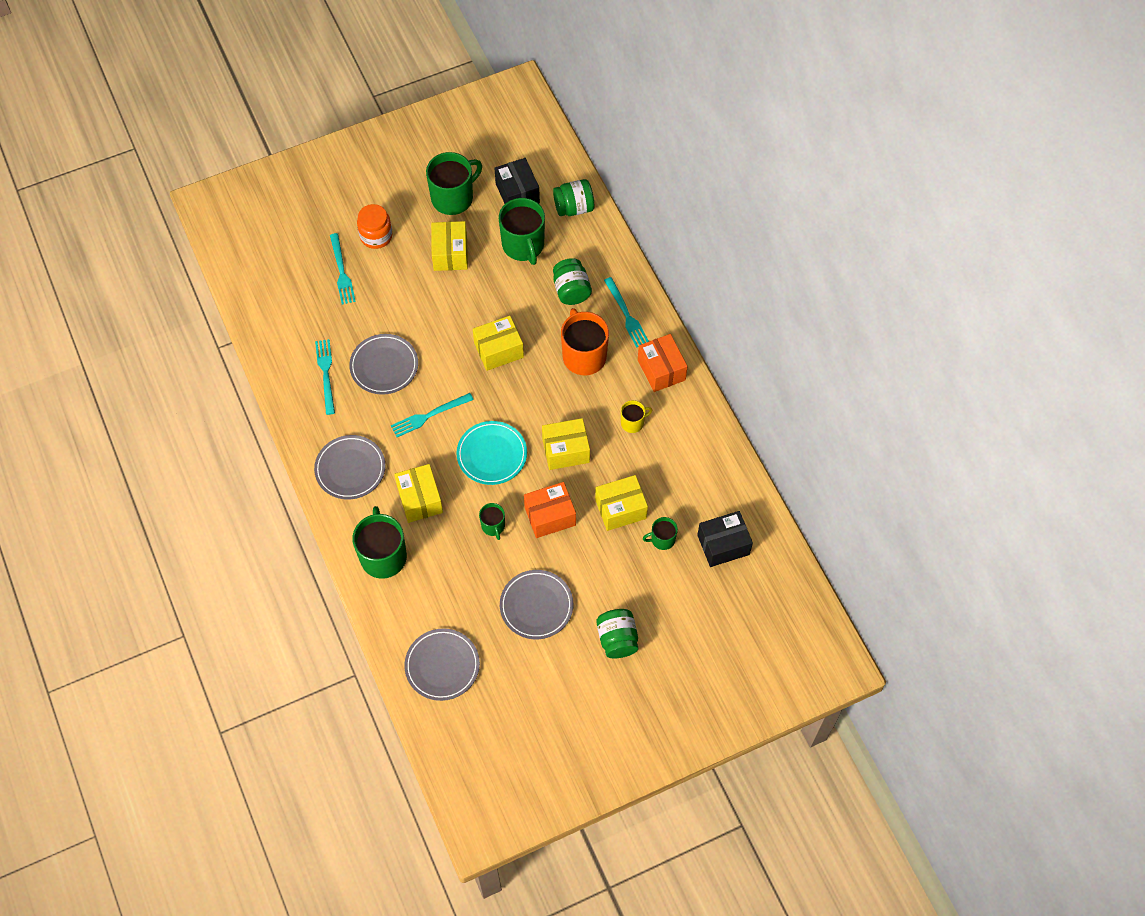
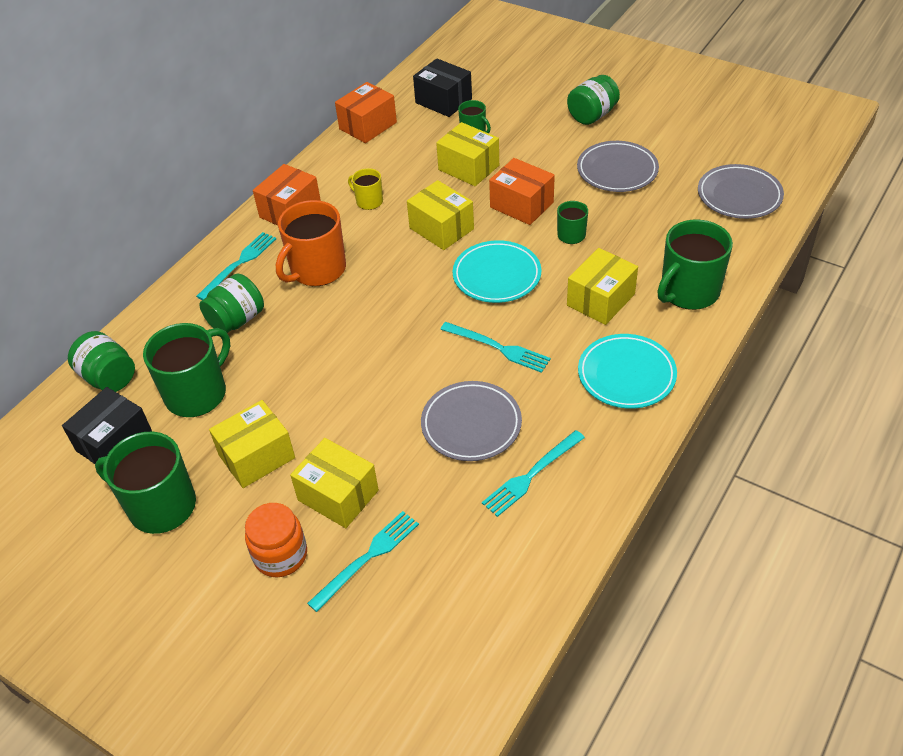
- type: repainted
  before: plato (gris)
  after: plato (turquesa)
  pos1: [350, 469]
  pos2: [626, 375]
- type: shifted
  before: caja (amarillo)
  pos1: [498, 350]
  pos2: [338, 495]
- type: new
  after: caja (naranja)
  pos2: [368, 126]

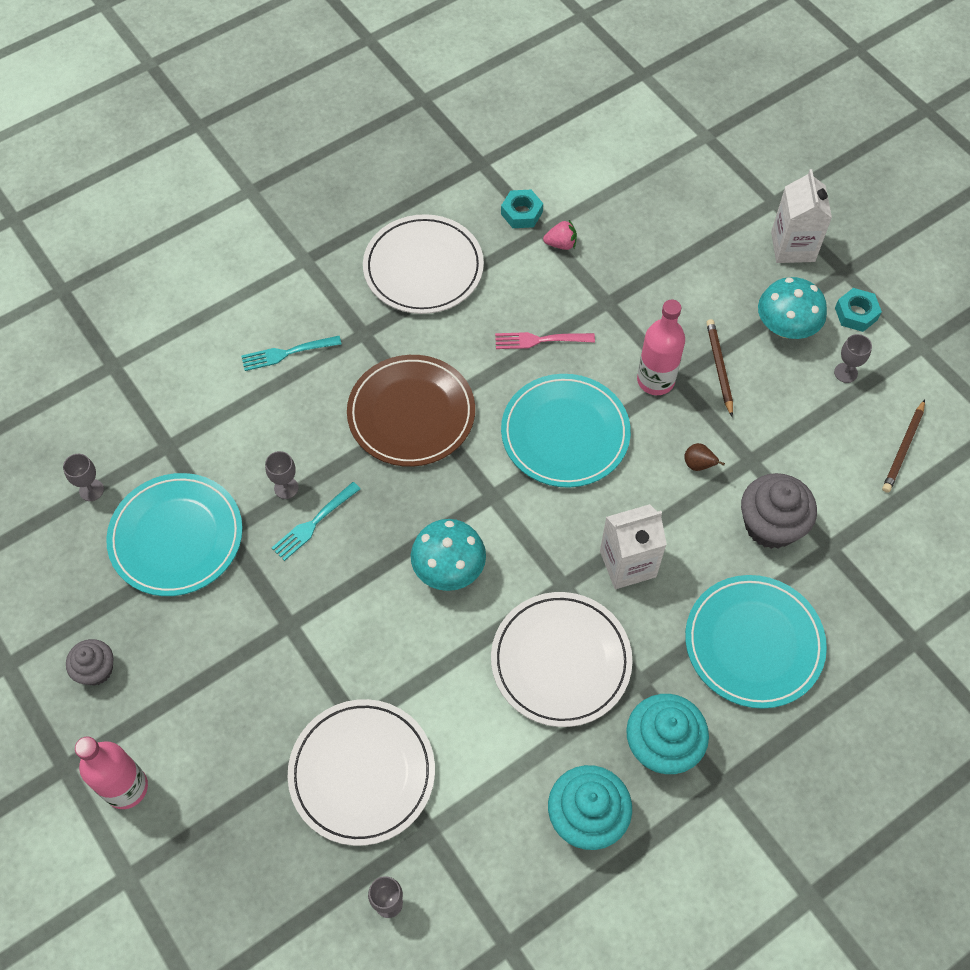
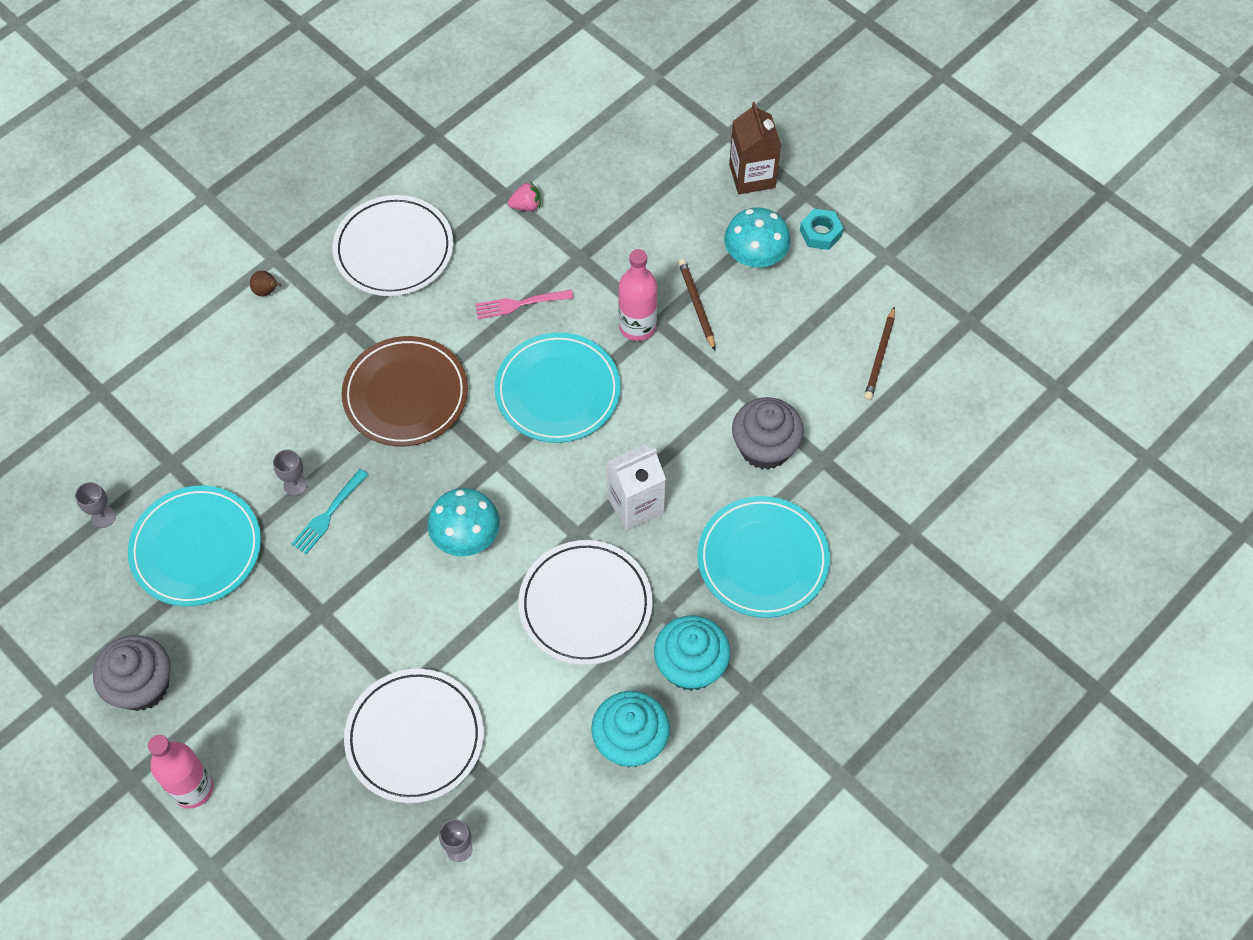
- type: scaled
  before: magdalena (gris)
  pos1: [96, 670]
  pos2: [142, 685]
  scale: 1.67
- type: gone
  before: tenedor (turquesa)
  pos1: [288, 353]
- type: gone
  before: tuerca (turquesa)
  pos1: [521, 213]
- type: shifted
  before: pera (marrón)
  pos1: [698, 465]
  pos2: [267, 291]
- type: repainted
  before: cartón de leche (blanco)
  after: cartón de leche (marrón)
  pos1: [792, 247]
  pos2: [752, 176]
- type: gone
  before: copa (gris)
  pos1: [845, 373]

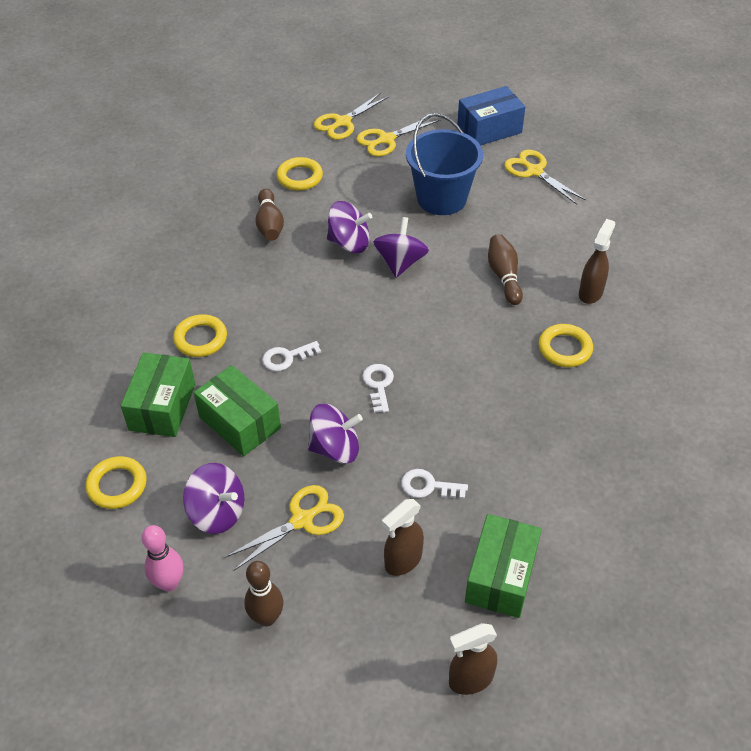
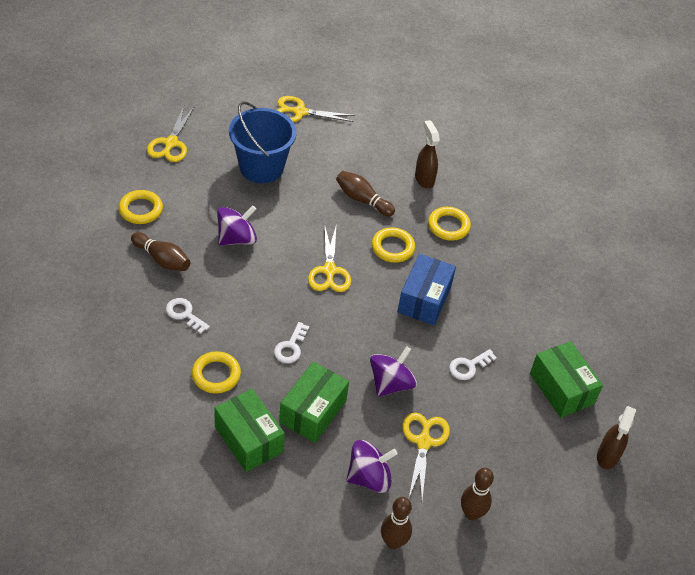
- type: shifted
  before: anillo (amarillo)
  pos1: [117, 485]
  pos2: [392, 247]
- type: repainted
  before: bolo (rosa)
  after: bolo (marrón)
  pos1: [169, 583]
  pos2: [393, 542]
- type: rotated
  before: caja (verde)
  pos1: [240, 422]
  pos2: [313, 411]
  turn: -60
- type: shifted
  before: tijeras (amarillo)
  pos1: [343, 122]
  pos2: [329, 271]
- type: shifted
  before: llave (blanco)
  pos1: [378, 385]
  pos2: [184, 314]
- type: gone
  before: peonza (morado)
  pos1: [400, 263]
- type: gone
  before: pulverizador (marrón)
  pos1: [402, 561]
- type: shifted
  before: caja (azul)
  pos1: [489, 129]
  pos2: [424, 299]

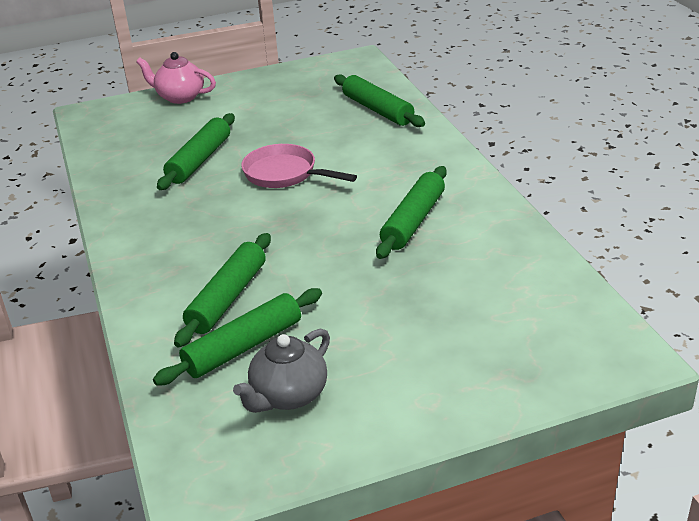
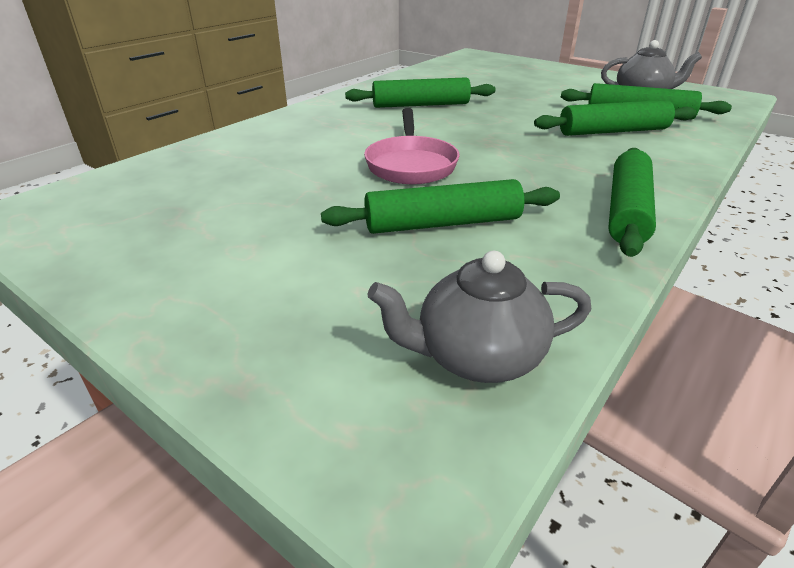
- type: gone
  before: tetera (rosa)
  pos1: [180, 97]
- type: shifted
  before: rodillo (verde)
  pos1: [377, 110]
  pos2: [627, 211]
- type: new
  after: tetera (gris)
  pos2: [477, 357]

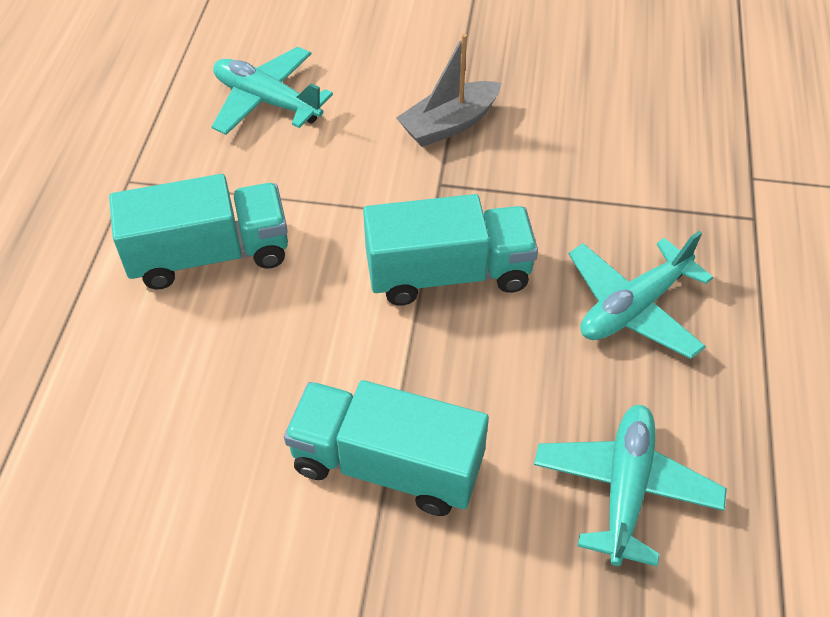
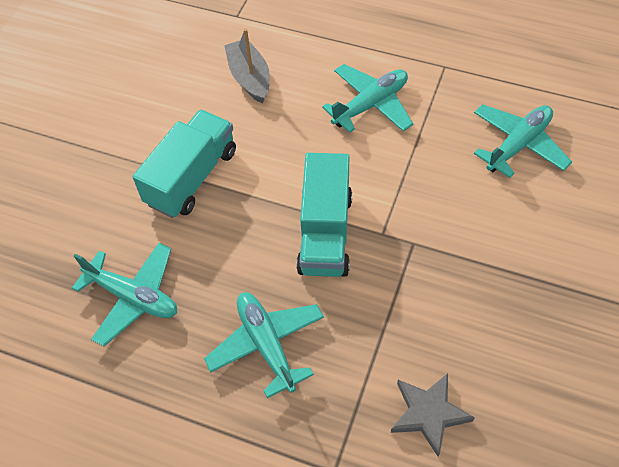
- type: swapped
  before: camión (turquesa)
  after: avión (turquesa)
  pos1: [209, 255]
  pos2: [370, 105]
- type: shifted
  before: barco (gris)
  pos1: [449, 124]
  pos2: [250, 78]
- type: new
  after: estrella (gris)
  pos2: [429, 414]

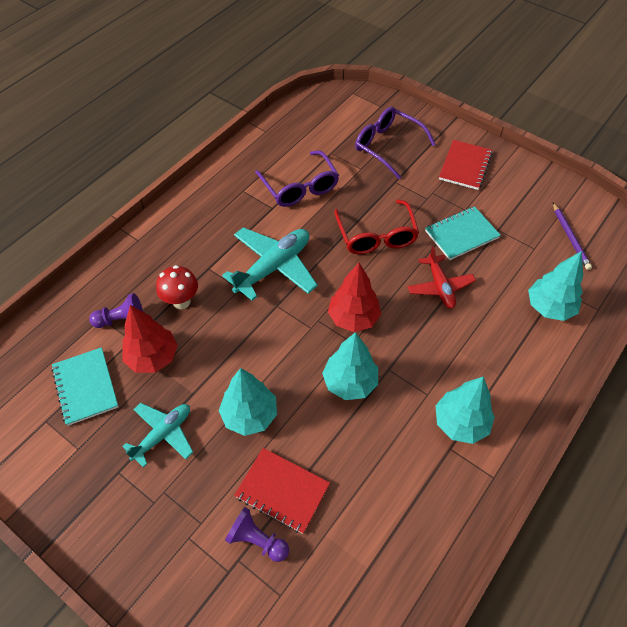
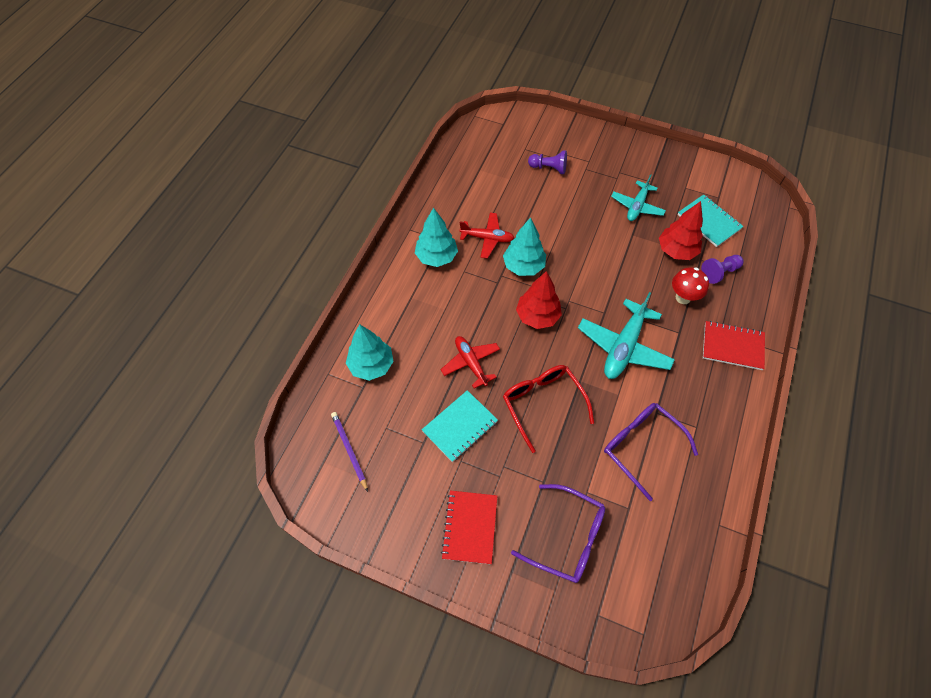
- type: gone
  before: árbol (turquesa)
  pos1: [250, 415]
- type: shifted
  before: cuaderno (rojo)
  pos1: [282, 491]
  pos2: [732, 346]
- type: new
  after: avión (rojo)
  pos2: [487, 238]

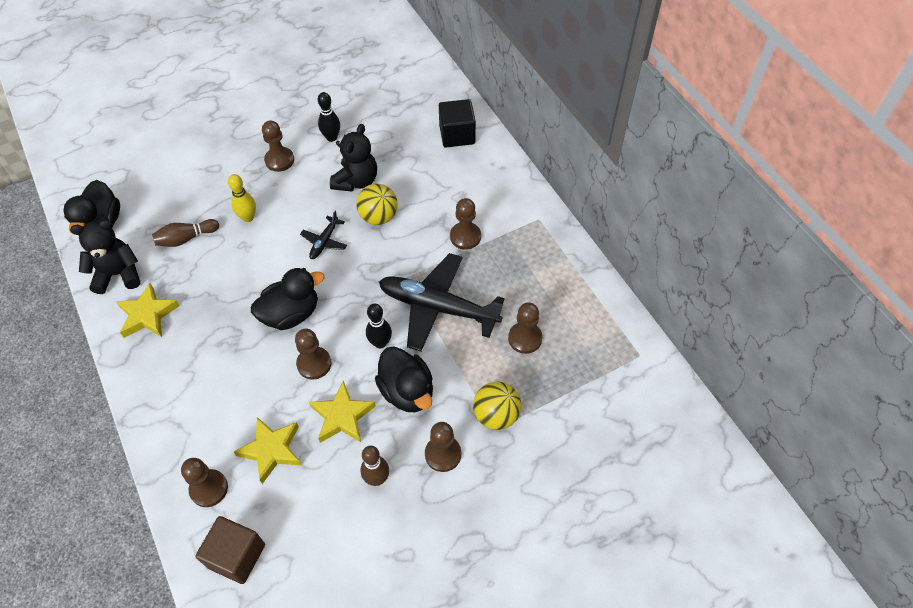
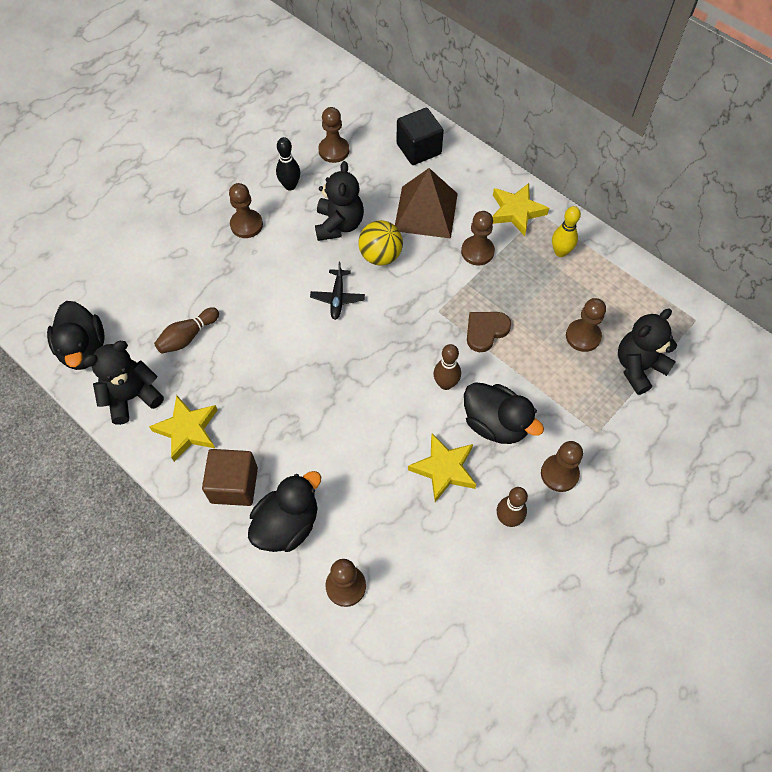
- type: shifted
  before: cubo (marrón)
  pos1: [236, 556]
  pos2: [234, 485]
- type: shifted
  before: bolo (amarillo)
  pos1: [248, 217]
  pos2: [560, 252]
- type: shifted
  before: estrella (amarillo)
  pos1: [271, 450]
  pos2: [516, 211]
- type: shifted
  before: pato (negro)
  pos1: [291, 314]
  pos2: [287, 524]
- type: shifted
  before: peón (marrón)
  pos1: [314, 364]
  pos2: [334, 150]
- type: repainted
  before: bolo (negro)
  after: bolo (marrón)
  pos1: [380, 343]
  pos2: [445, 384]
- type: swapped
  before: avión (negro)
  after: corazón (marrón)
  pos1: [438, 308]
  pos2: [485, 331]
- type: gone
  before: pelota (amarillo)
  pos1: [496, 415]
- type: new
  after: pirámide (marrón)
  pos2: [426, 212]
- type: new
  after: osito (negro)
  pos2: [638, 367]

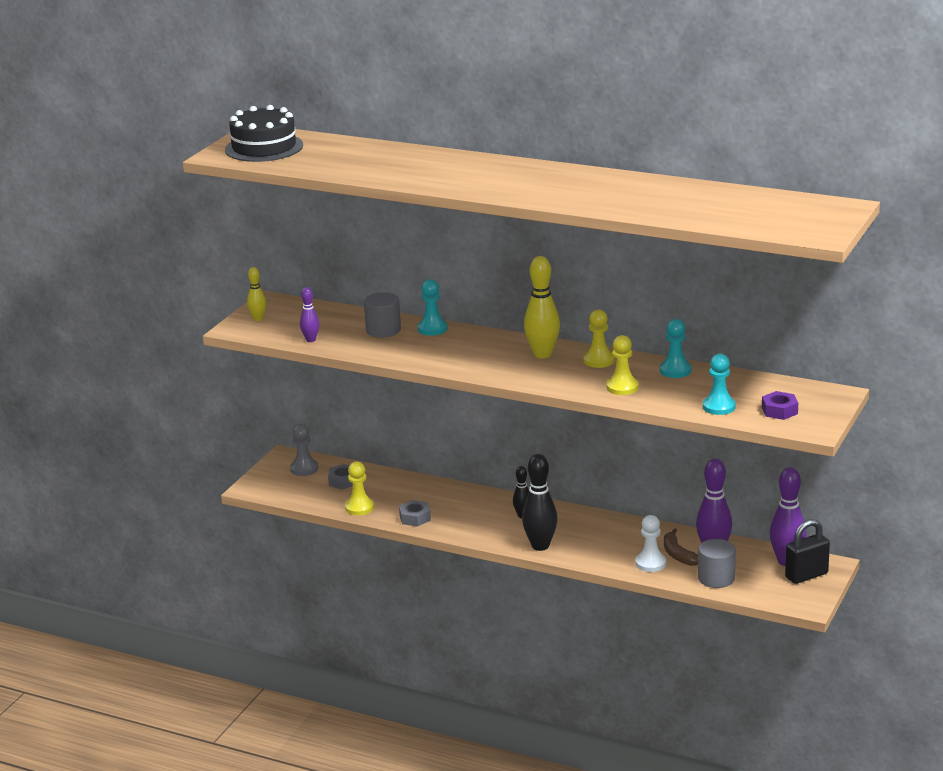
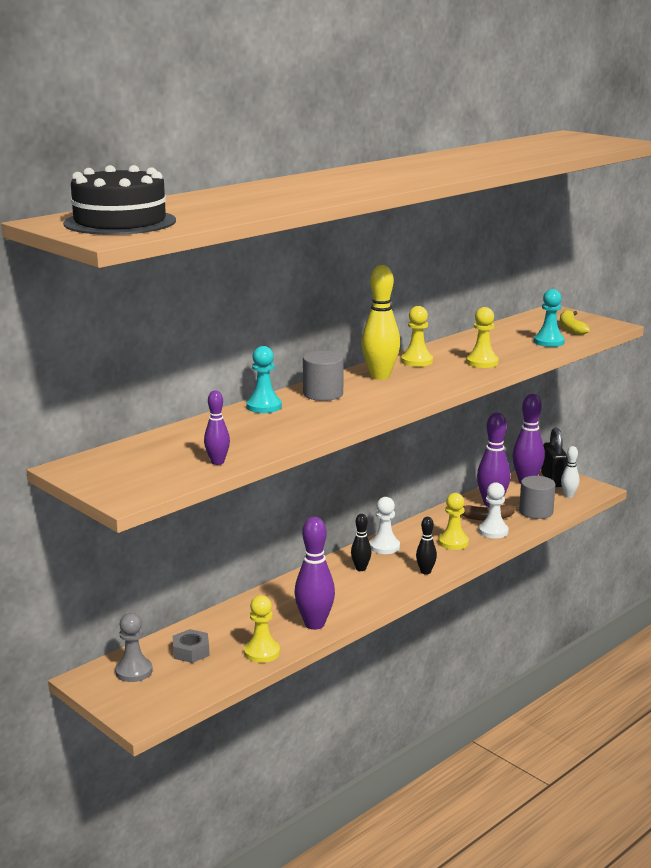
- type: gone
  before: bolo (amarillo)
  pos1: [258, 319]
- type: shifted
  before: cilindro (gris)
  pos1: [383, 330]
  pos2: [323, 394]
- type: swapped
  before: tuerca (gris)
  after: bolo (morado)
  pos1: [415, 518]
  pos2: [314, 624]
- type: scaled
  before: bolo (negro)
  pos1: [540, 546]
  pos2: [425, 572]
  scale: 0.56
- type: gone
  before: peón (turquesa)
  pos1: [675, 370]
- type: swapped
  before: tuerca (morado)
  after: plátano (amarillo)
  pos1: [779, 411]
  pos2: [571, 328]
- type: new
  after: peón (blanco)
  pos2: [384, 547]
- type: new
  after: peón (amarillo)
  pos2: [453, 542]
- type: new
  after: bolo (blanco)
  pos2: [568, 495]

